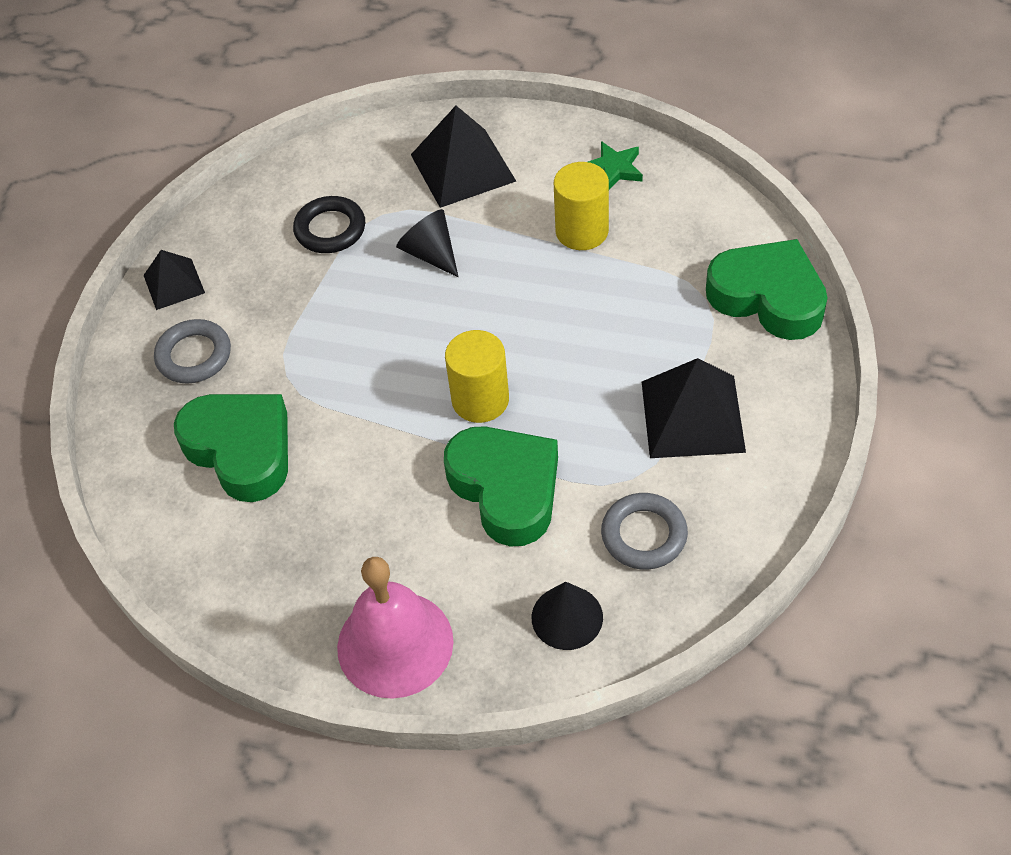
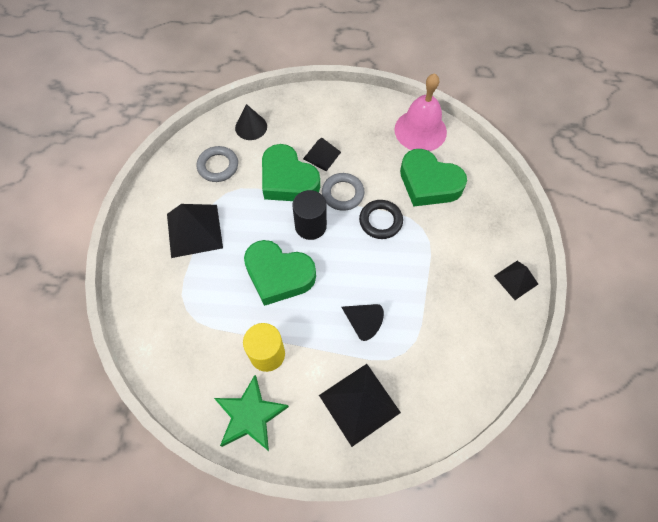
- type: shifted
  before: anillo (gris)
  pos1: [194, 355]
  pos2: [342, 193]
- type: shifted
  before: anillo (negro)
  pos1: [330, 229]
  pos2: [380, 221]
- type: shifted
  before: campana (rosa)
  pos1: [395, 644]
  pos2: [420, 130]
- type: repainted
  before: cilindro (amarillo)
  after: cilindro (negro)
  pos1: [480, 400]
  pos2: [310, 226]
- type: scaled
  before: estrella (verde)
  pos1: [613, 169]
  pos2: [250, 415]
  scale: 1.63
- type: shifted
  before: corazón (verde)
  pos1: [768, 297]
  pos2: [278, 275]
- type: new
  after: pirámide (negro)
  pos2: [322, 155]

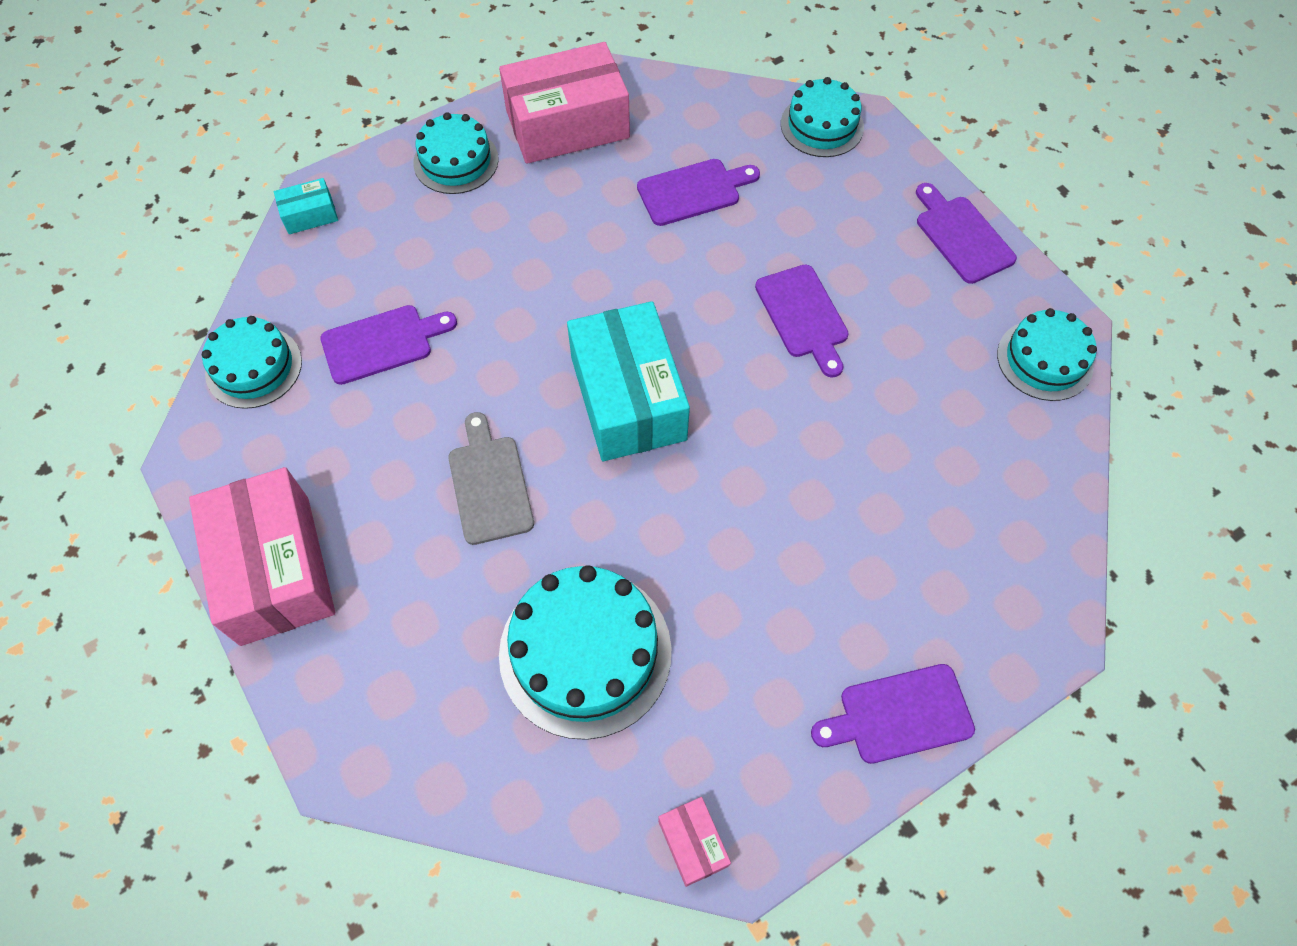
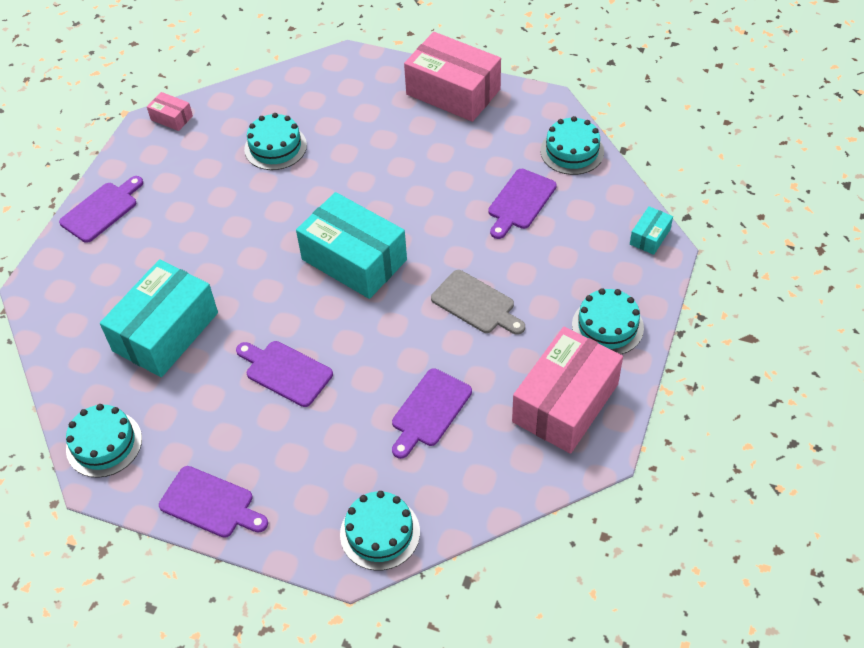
- type: shifted
  before: tabla de cortar (gris)
  pos1: [489, 484]
  pos2: [476, 304]
- type: scaled
  before: tarta (turquesa)
  pos1: [585, 652]
  pos2: [275, 147]
  scale: 0.63
- type: new
  after: caja (turquesa)
  pos2: [165, 332]

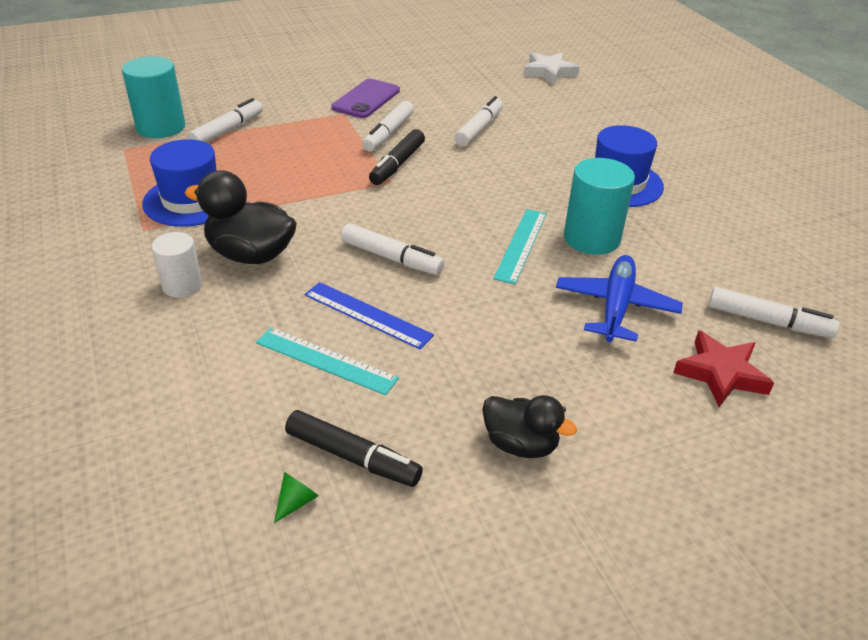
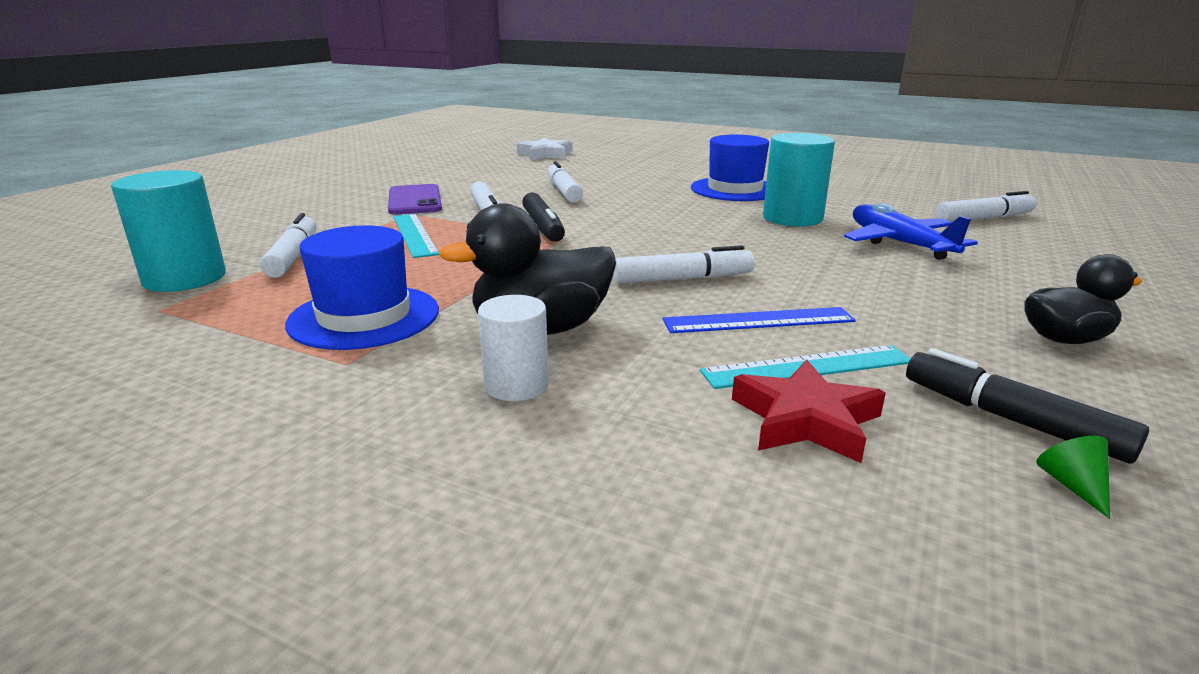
- type: rotated
  before: rotulador (negro)
  pos1: [353, 457]
  pos2: [1011, 419]
  turn: -120
- type: shifted
  before: regla (turquesa)
  pos1: [520, 245]
  pos2: [414, 234]
- type: shifted
  before: estrella (rojo)
  pos1: [721, 373]
  pos2: [806, 420]

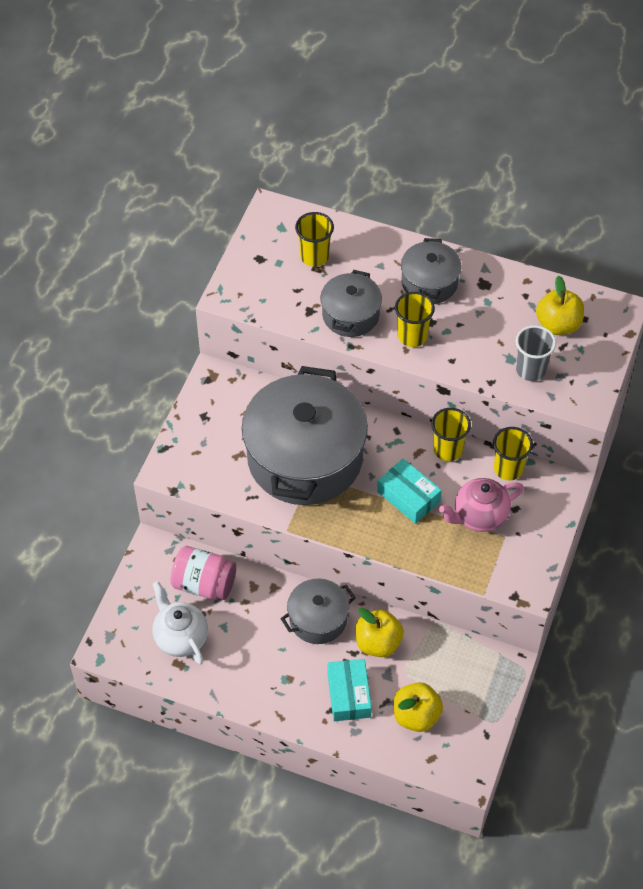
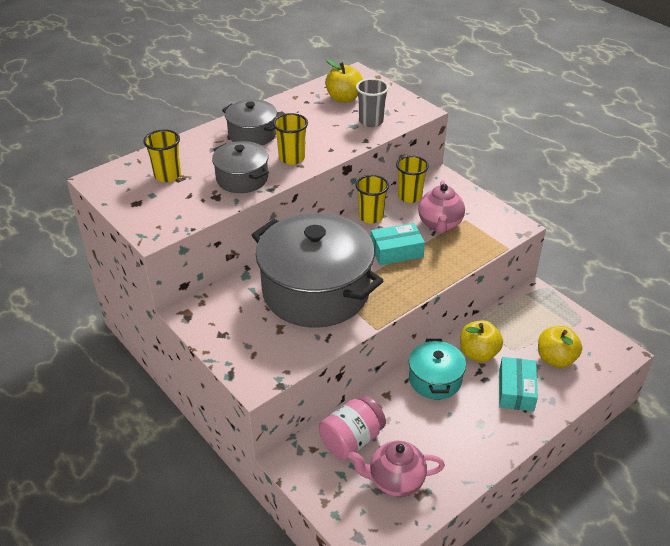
- type: repainted
  before: tetera (blanco)
  after: tetera (rosa)
  pos1: [180, 638]
  pos2: [395, 481]
- type: repainted
  before: olla (gris)
  after: olla (turquesa)
  pos1: [318, 619]
  pos2: [435, 380]
- type: rotated
  before: caja (turquesa)
  pos1: [349, 694]
  pos2: [516, 390]
  turn: 75

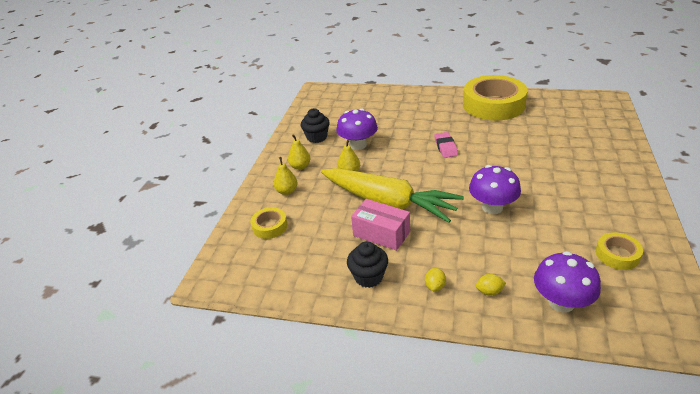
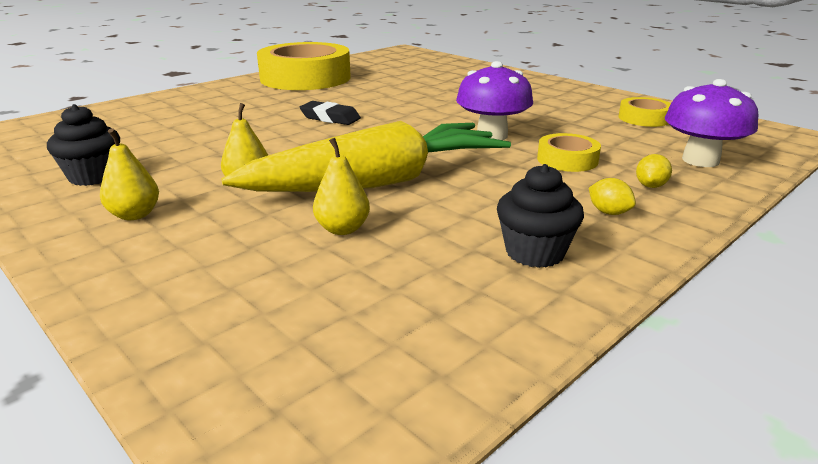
- type: shifted
  before: cinta adhesiva (amarillo)
  pos1: [270, 226]
  pos2: [567, 160]
- type: shifted
  before: pera (amarillo)
  pos1: [287, 191]
  pos2: [342, 229]
- type: gone
  before: seta (morado)
  pos1: [358, 145]
- type: gone
  before: caja (rosa)
  pos1: [381, 234]
- type: repainted
  before: goma de borrar (rosa)
  after: goma de borrar (negro)
  pos1: [445, 147]
  pos2: [330, 118]

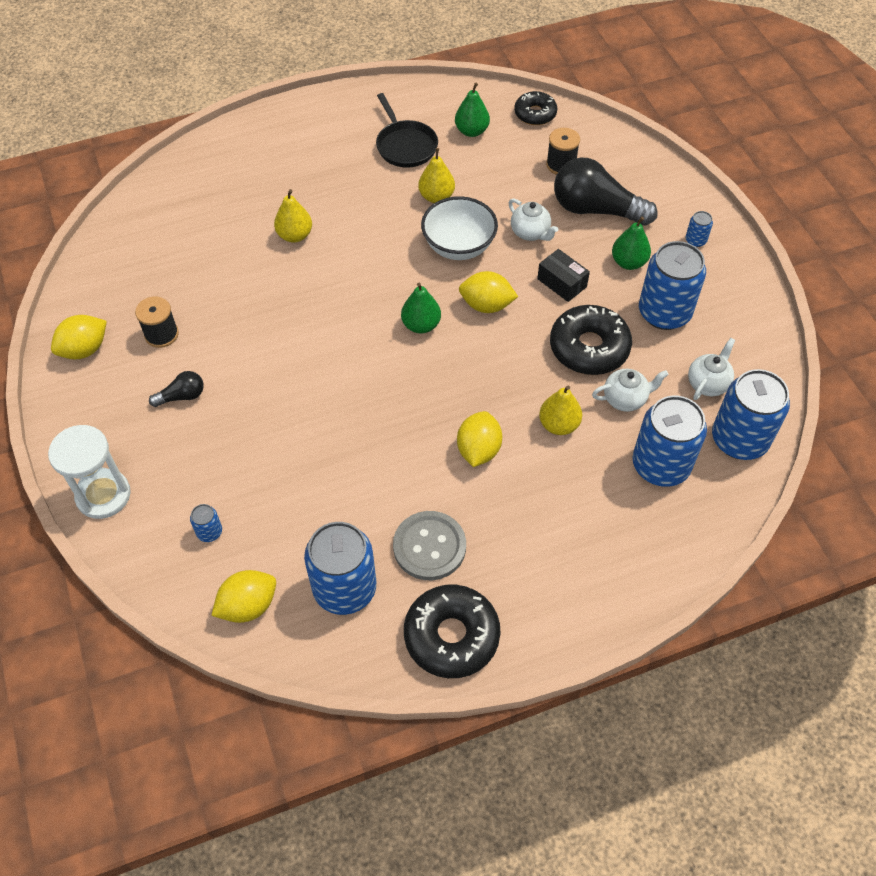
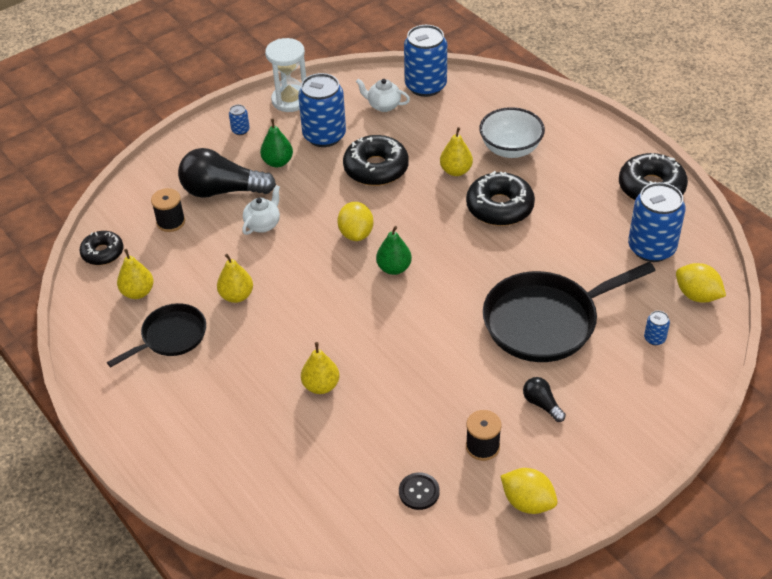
- type: shifted
  before: reloj de arena (blanco)
  pos1: [103, 495]
  pos2: [290, 100]
- type: gone
  before: botón (gris)
  pos1: [429, 547]
- type: shifted
  before: cuenco (blanco)
  pos1: [458, 246]
  pos2: [510, 149]
- type: repainted
  before: pera (verde)
  after: pera (amarillo)
  pos1: [471, 131]
  pos2: [138, 292]
- type: swapped
  before: limón (amarillo)
  after: rosquilla (negro)
  pos1: [478, 450]
  pos2: [499, 207]
- type: gone
  before: caja (negro)
  pos1: [562, 283]
- type: rotated
  before: bombilla (negro)
  pos1: [595, 210]
  pos2: [222, 191]
  turn: 90
- type: gone
  before: tetera (blanco)
  pos1: [625, 399]
- type: gone
  before: lata (azul)
  pos1: [660, 465]
- type: new
  after: botón (negro)
  pos2: [419, 492]
- type: new
  after: sartén (negro)
  pos2: [546, 321]

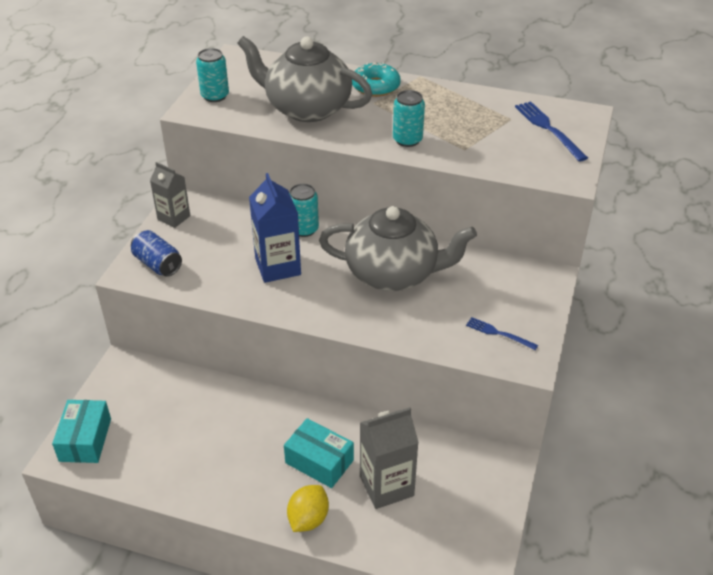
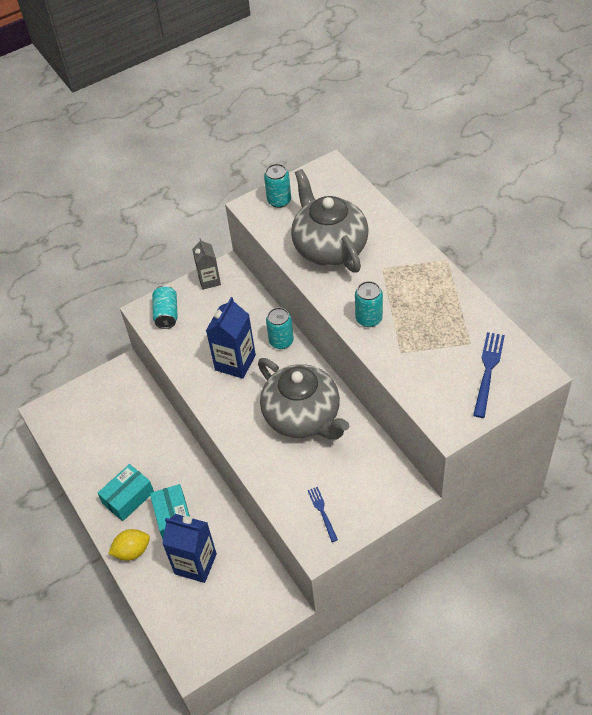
- type: shifted
  before: caja (turquesa)
  pos1: [85, 440]
  pos2: [128, 498]
- type: repainted
  before: lata (azul)
  after: lata (turquesa)
  pos1: [158, 264]
  pos2: [166, 314]
- type: gone
  before: rosquilla (turquesa)
  pos1: [375, 86]
- type: repainted
  before: cartón de leche (gris)
  after: cartón de leche (azul)
  pos1: [386, 486]
  pos2: [195, 564]

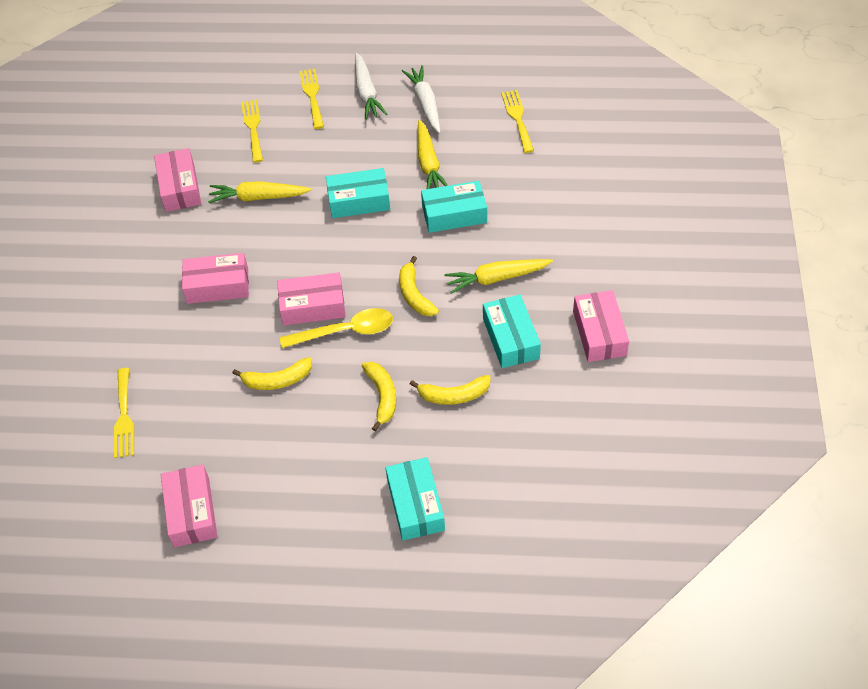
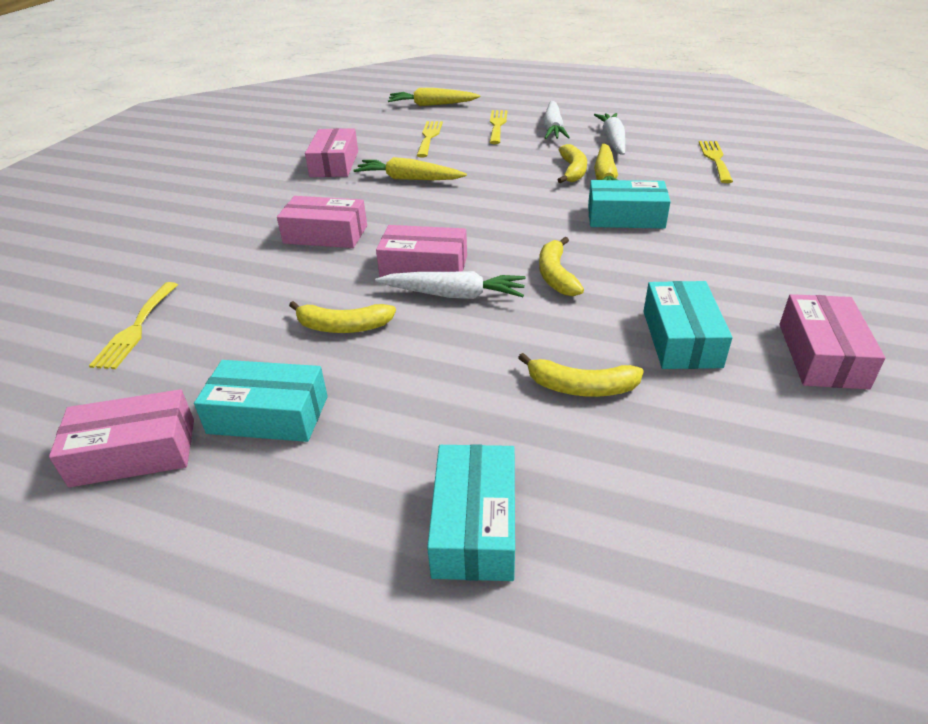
- type: rotated
  before: caja (rosa)
  pos1: [191, 512]
  pos2: [134, 452]
  turn: 75
- type: swapped
  before: cuchara (amarillo)
  after: zanahoria (blanco)
  pos1: [345, 331]
  pos2: [454, 295]
- type: shifted
  before: caja (turquesa)
  pos1: [359, 201]
  pos2: [268, 415]
- type: shifted
  before: plátano (amarillo)
  pos1: [382, 396]
  pos2: [573, 171]
- type: shifted
  before: zanahoria (amarillo)
  pos1: [496, 278]
  pos2: [432, 105]

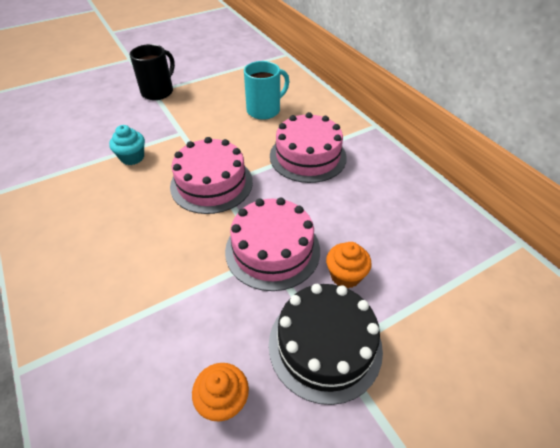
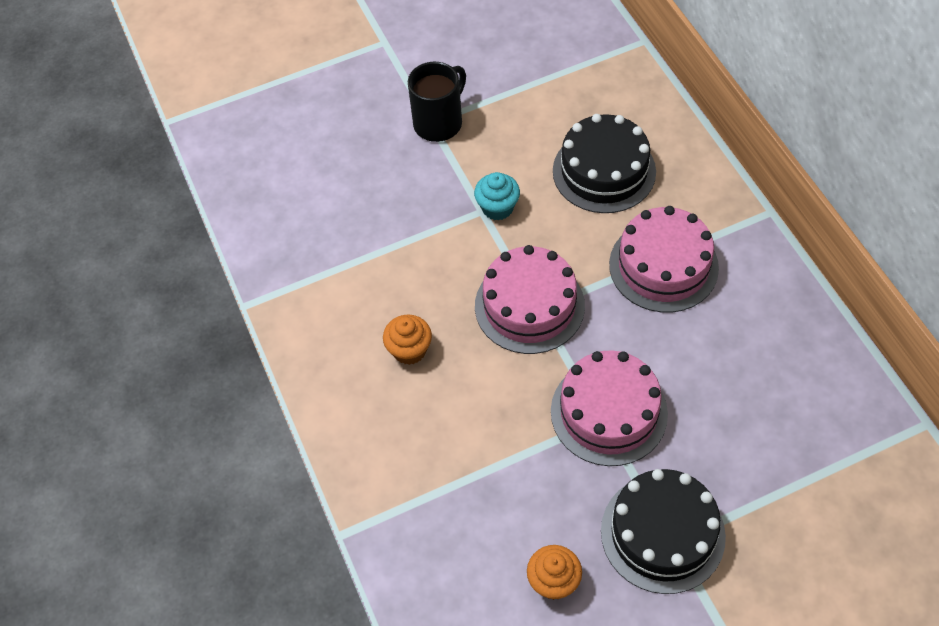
- type: shifted
  before: magdalena (turquesa)
  pos1: [132, 157]
  pos2: [497, 208]
- type: swapped
  before: taza (turquesa)
  after: tarta (negro)
  pos1: [264, 110]
  pos2: [604, 171]
- type: shifted
  before: magdalena (naranja)
  pos1: [345, 276]
  pos2: [409, 350]

